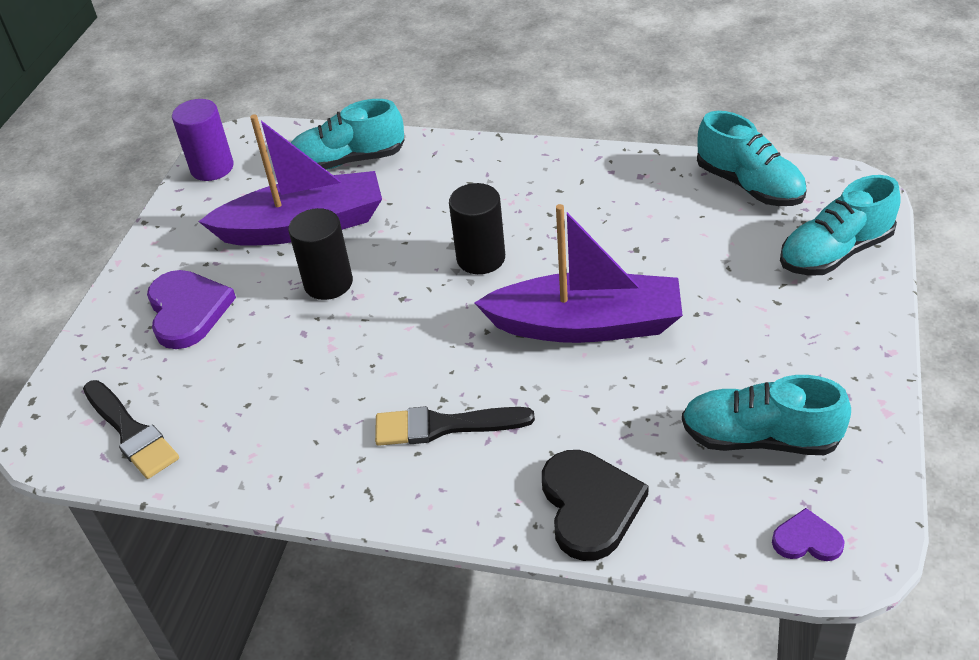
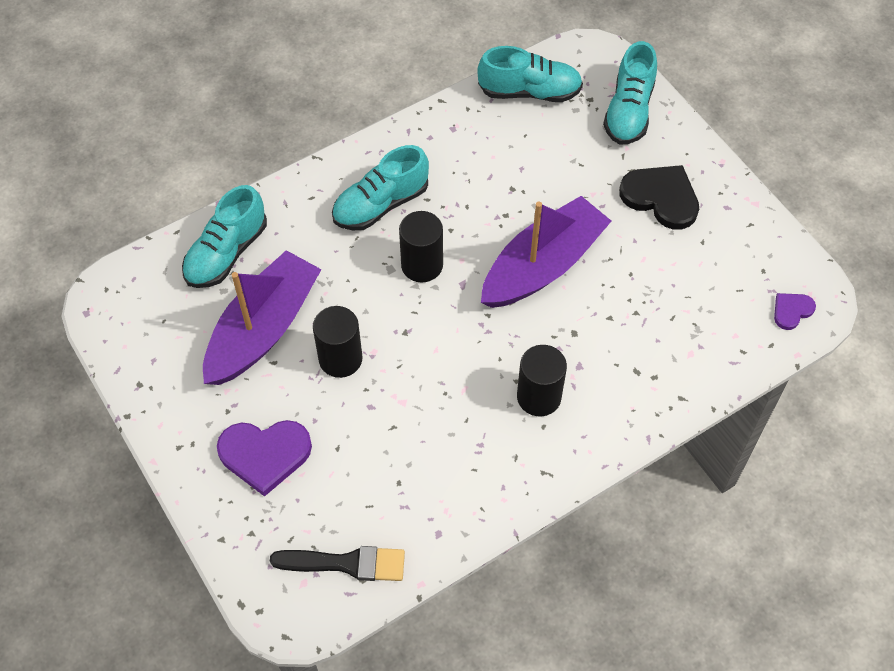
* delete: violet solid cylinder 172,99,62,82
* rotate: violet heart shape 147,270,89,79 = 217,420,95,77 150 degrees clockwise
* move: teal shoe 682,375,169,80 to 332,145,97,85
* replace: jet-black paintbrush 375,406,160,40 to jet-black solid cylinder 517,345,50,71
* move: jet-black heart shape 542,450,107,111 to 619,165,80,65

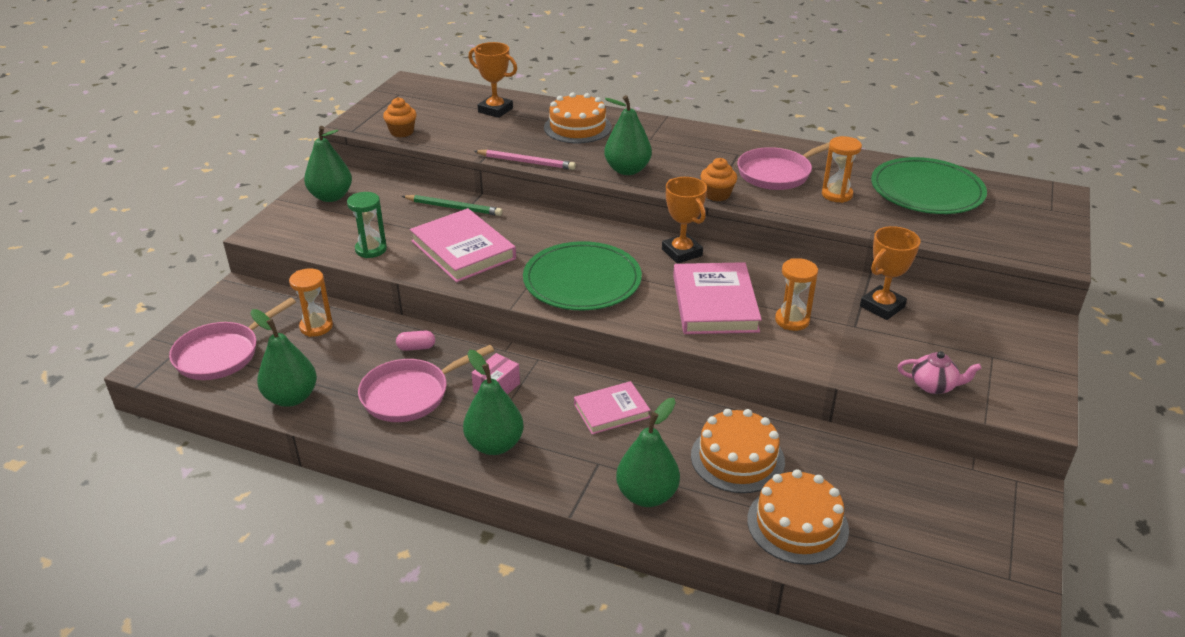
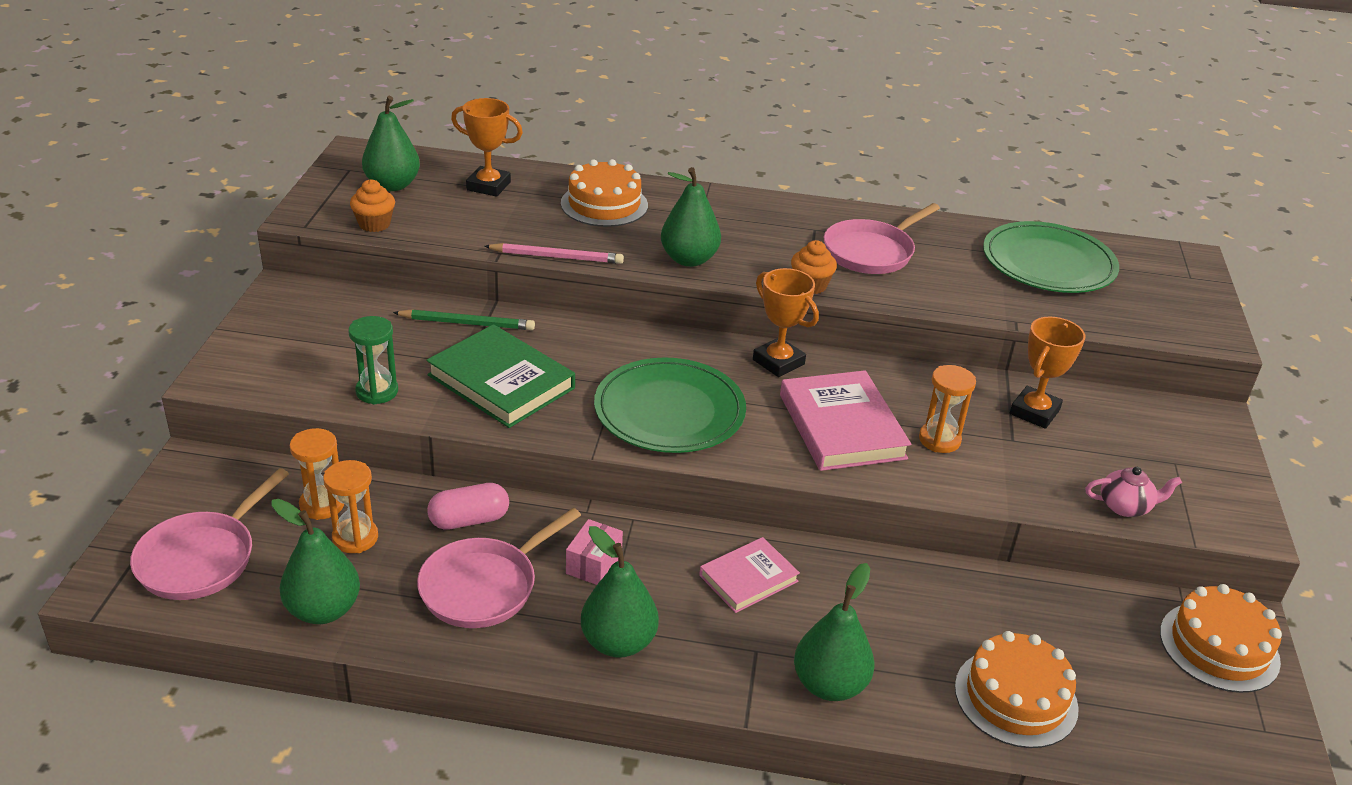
* move: leaf-green pear fruit 304,126,48,76 to 362,96,58,95
* move: orange-coloured sand timer 822,136,40,67 to 323,460,55,93
* recolor: rose-pink hardback 410,208,106,75 to leaf-green hardback 426,324,149,104
* resize: rose-pink pill shape 396,331,39,20 = 427,483,82,47 x1.58
* move: orange-coloured layer cake 691,409,94,84 to 1160,584,122,109

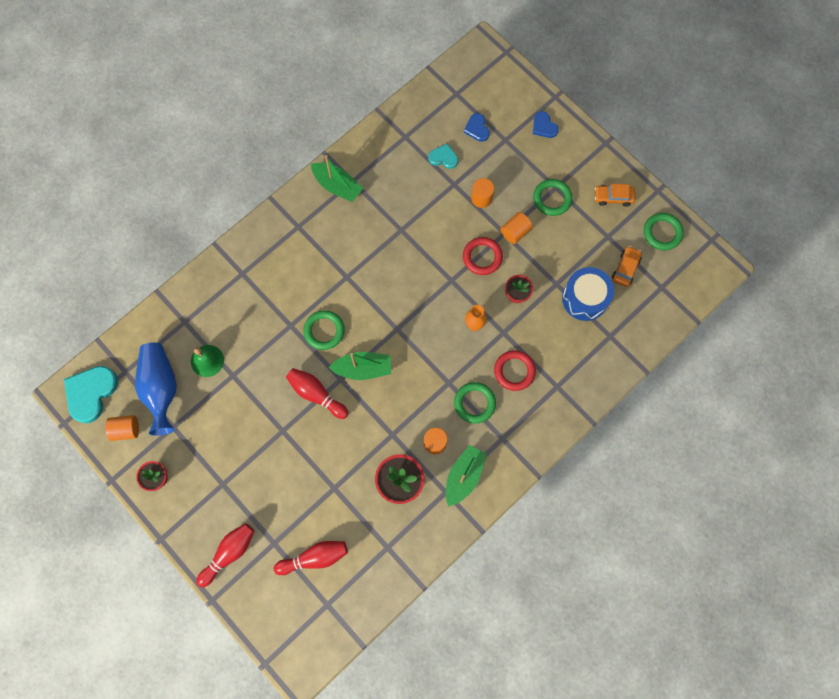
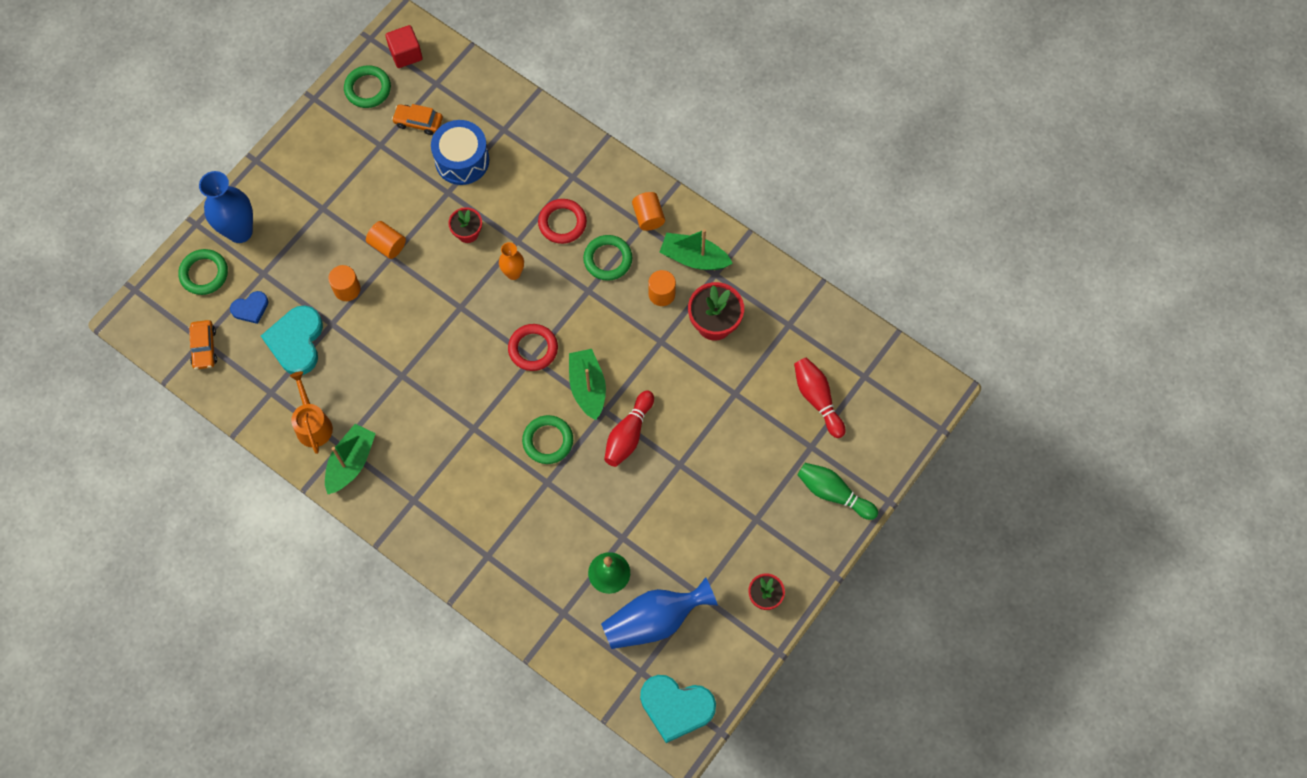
* replace: blue heart shape 533,111,26,27 to blue tall vase 199,171,54,72
* resize: teal heart shape 428,144,30,25 = 261,305,62,70 x1.84
* move: leaf-green hoop 533,179,40,37 to 178,249,50,46
* move: orange-coloured toy car 595,184,40,22 to 189,320,28,49
* move: crimson hoop 463,237,40,38 to 508,324,50,47
* move: orange-coloured solid cylinder 105,415,34,26 to 632,192,33,39
* recolor: crimson skittle 196,523,58,65 to leaf-green skittle 797,463,81,57
* insert: crimson cube 385,25,38,43
* insert: orange-coloured watering can 290,371,43,83

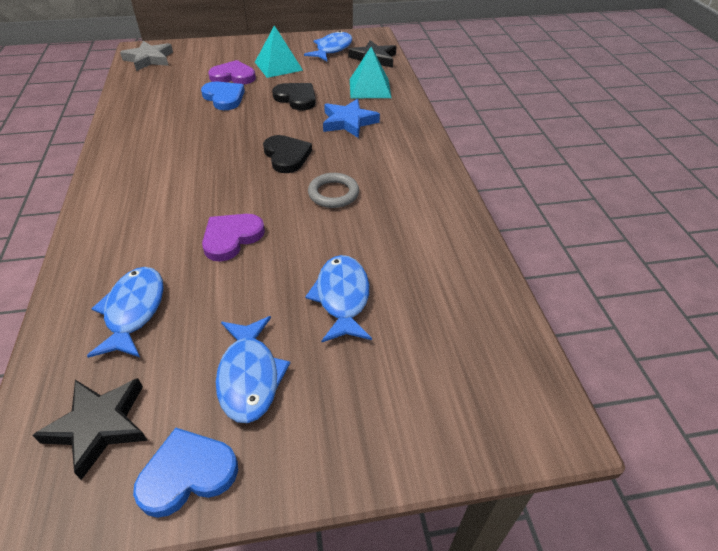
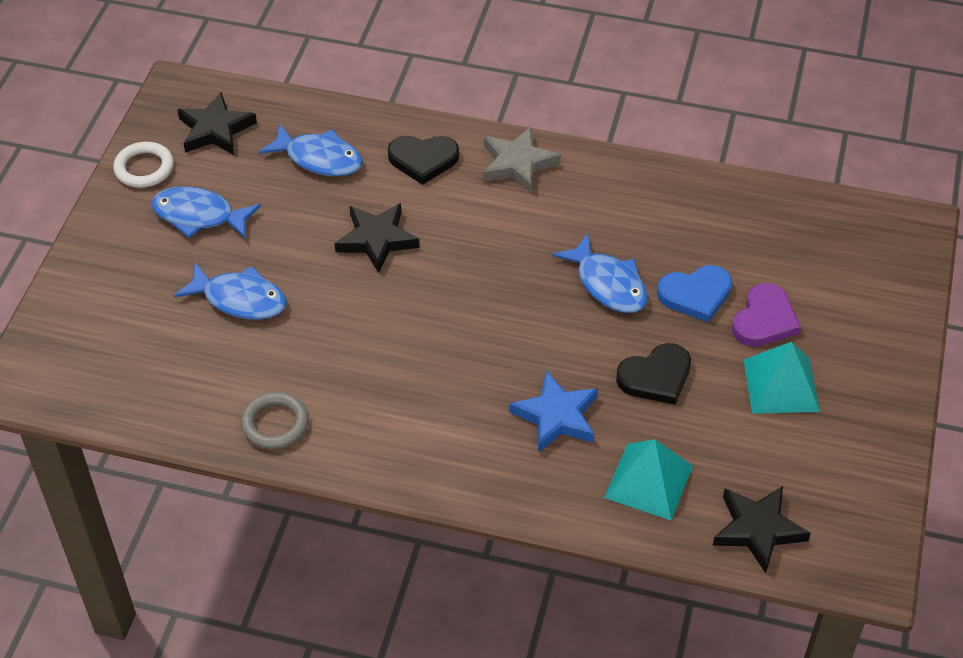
* move: blue fish figure 304,31,48,30 to 552,234,96,79
* move: gray five-pointed star 120,41,53,30 to 483,126,78,67
* move: jet-black heart shape 263,135,49,38 to 388,136,71,49
* move: gray hoop 308,173,51,35 to 241,392,68,57
* replace: violet heart shape 202,214,63,48 to jet-black five-pointed star 335,203,85,70
* replace: blue heart shape 133,428,105,90 to white hoop 113,142,61,46

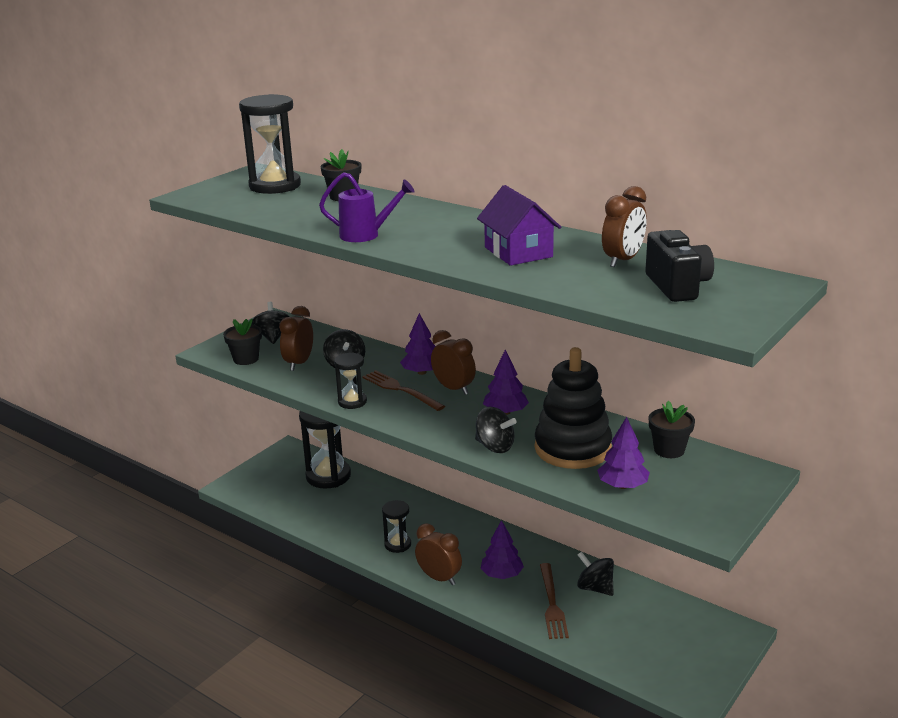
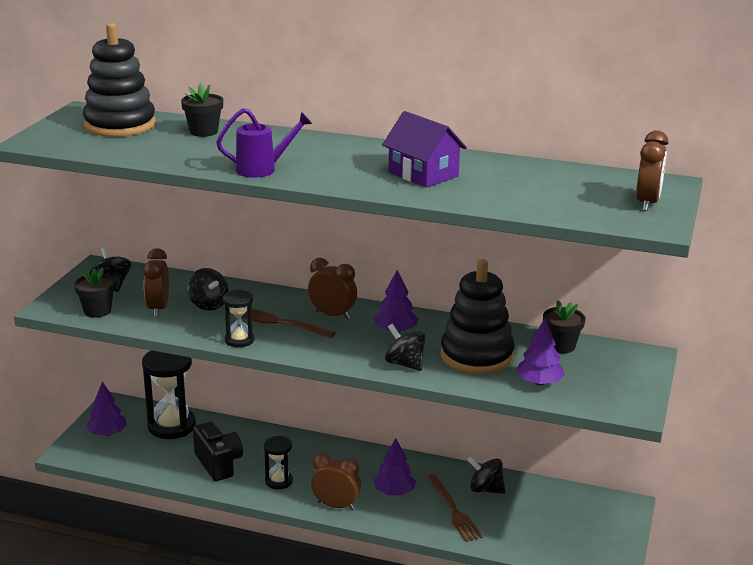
* replace: jet-black sand timer 239,94,62,100 to jet-black stacking toy 83,23,73,114
* move: russet bedside clock 602,186,45,81 to 636,130,32,81
* move: jet-black compact camera 645,230,69,72 to 193,422,50,59
* move: violet fir tree 400,313,36,62 to 86,382,41,54
* rotate: jet-black toy top 475,407,42,46 = 385,324,40,47 150 degrees counterclockwise

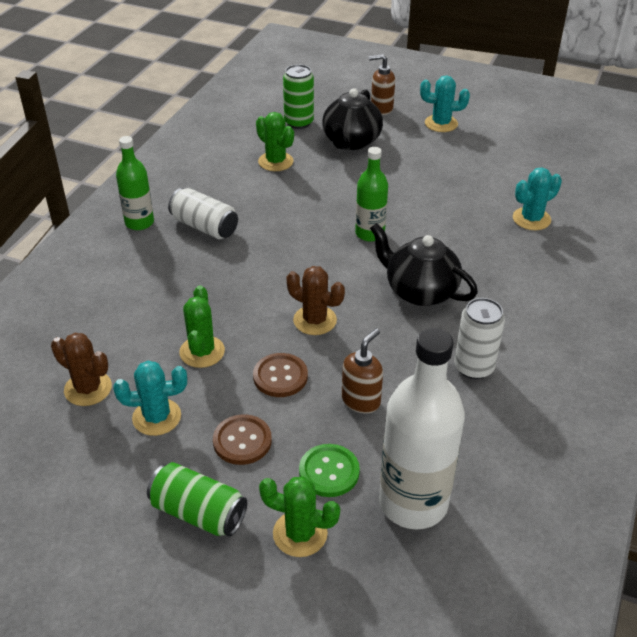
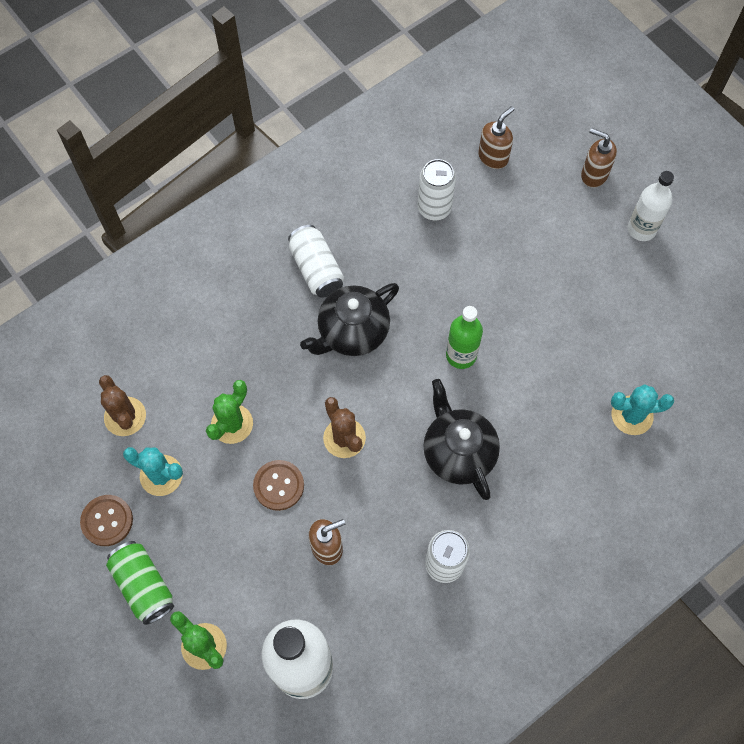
* replace: leaf-green tin 283,64,31,65 to russet soap pump 478,106,37,63
* replace: teal saguaro cactus 420,75,50,57 to white bottle 628,171,46,70
* move: jet-black tea pot 322,88,61,62 to 300,283,99,73
* replace: leaf-green saguaro cactus 256,112,38,59 to white tin 418,159,38,61
* delete: leaf-green bottle 116,136,38,94
* move: russet button 213,414,59,51 to 80,495,53,51
* delete: leaf-green button 299,444,61,53

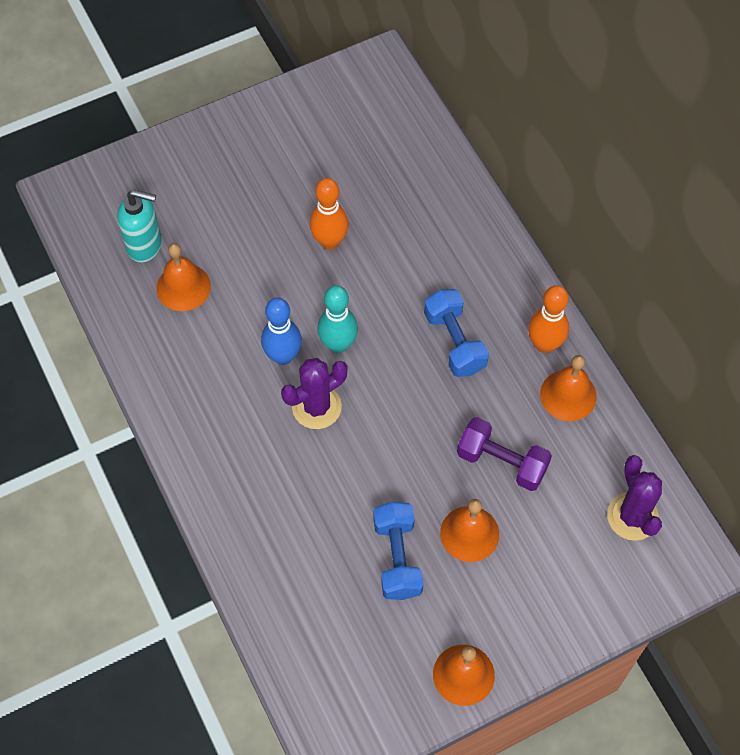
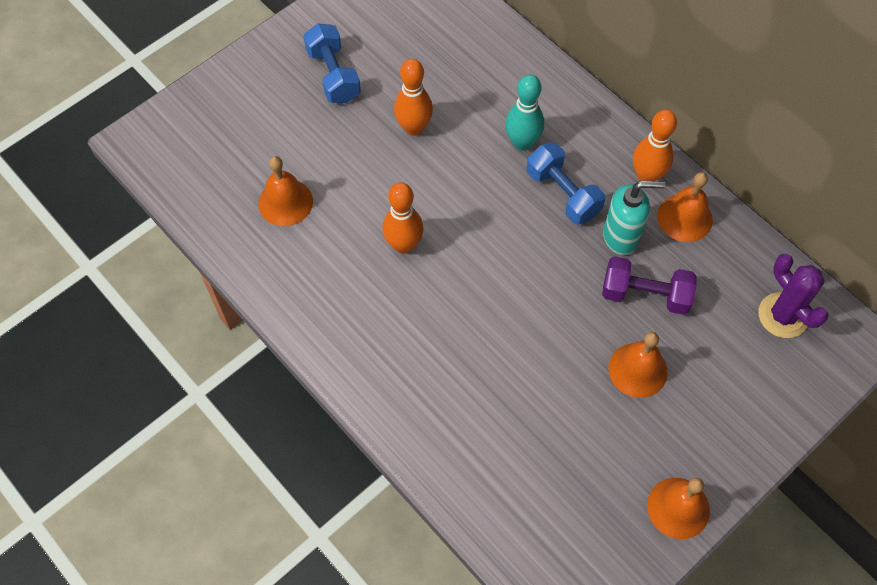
* move: teal soap pump 117,190,45,73 to 603,181,62,74
* move: teal skittle 317,285,41,68 to 505,74,39,77
* recolor: blue skittle 261,298,41,67 to orange-coloured skittle 382,182,41,72
* delete: violet saguaro cactus 281,358,67,71
* move: blue free weight 373,502,50,98 to 304,24,57,79

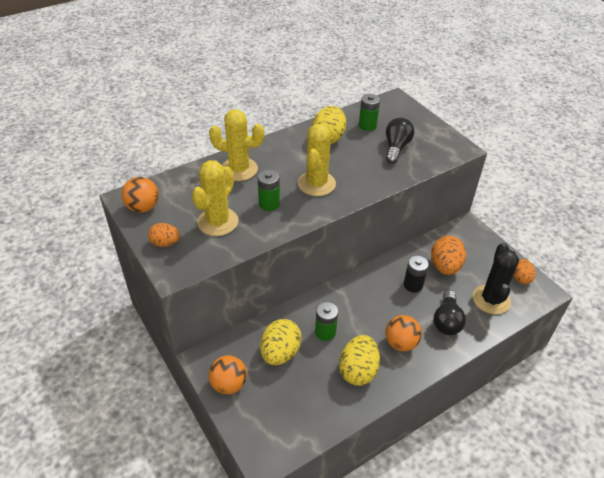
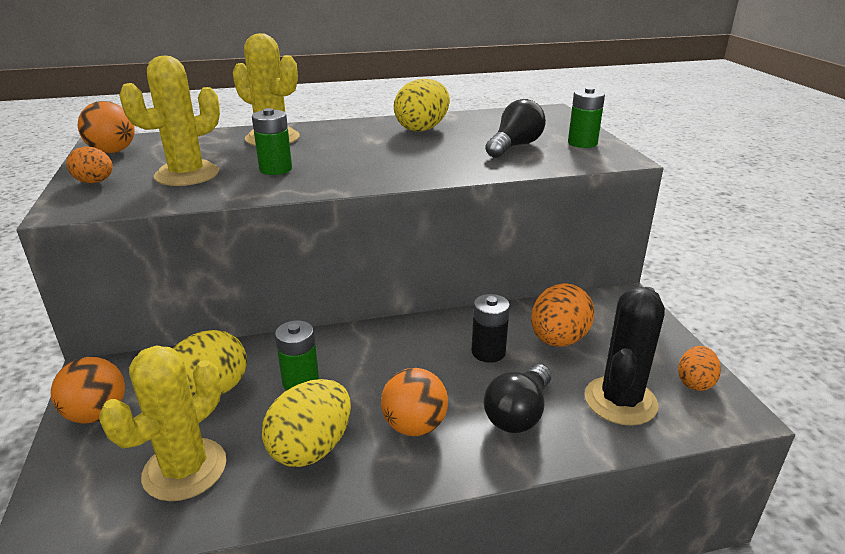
* move: leaf-green battery 359,94,21,37 to 568,87,37,61
* move: bright yellow saguaro cactus 298,124,38,72 to 99,345,127,156

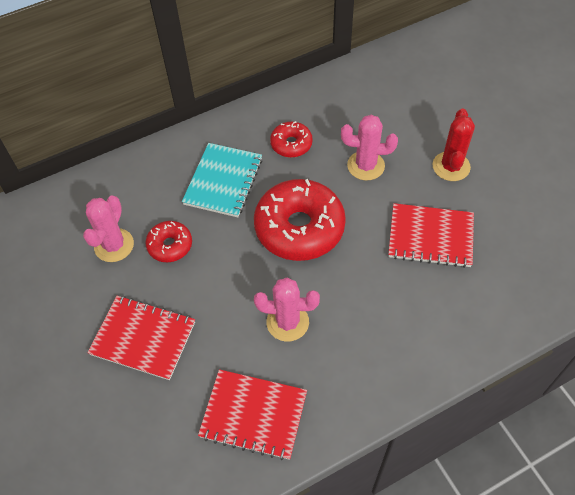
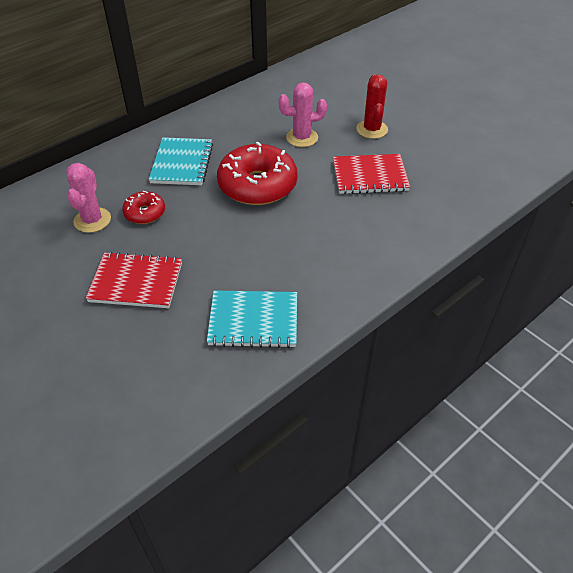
* delete: crimson glazed donut 270,121,43,37
* delete: rose-pink saguaro cactus 254,277,66,65
* recolor: crimson notepad 198,369,109,91 to teal notepad 207,291,90,57

